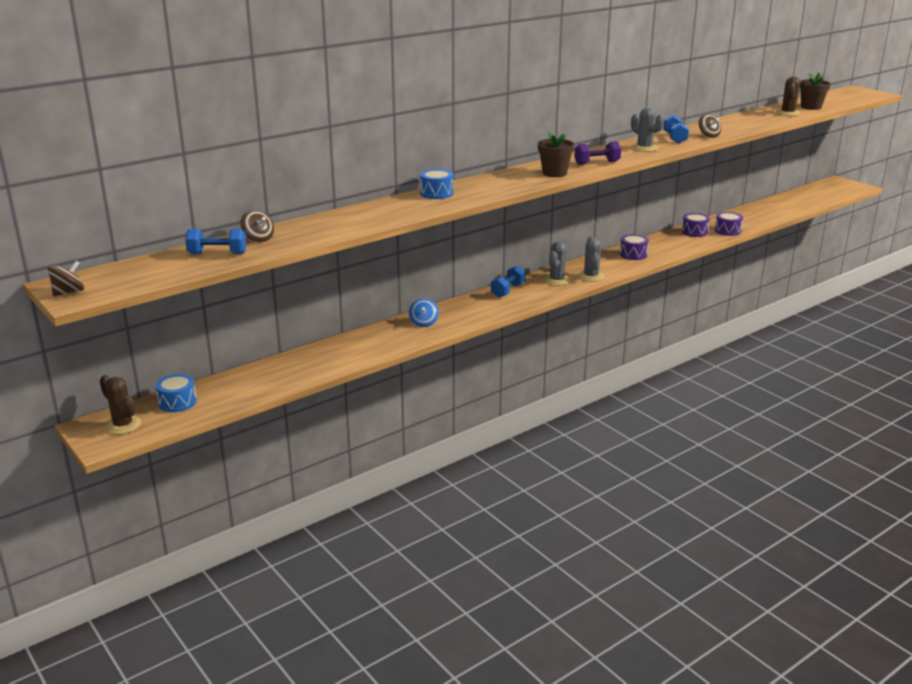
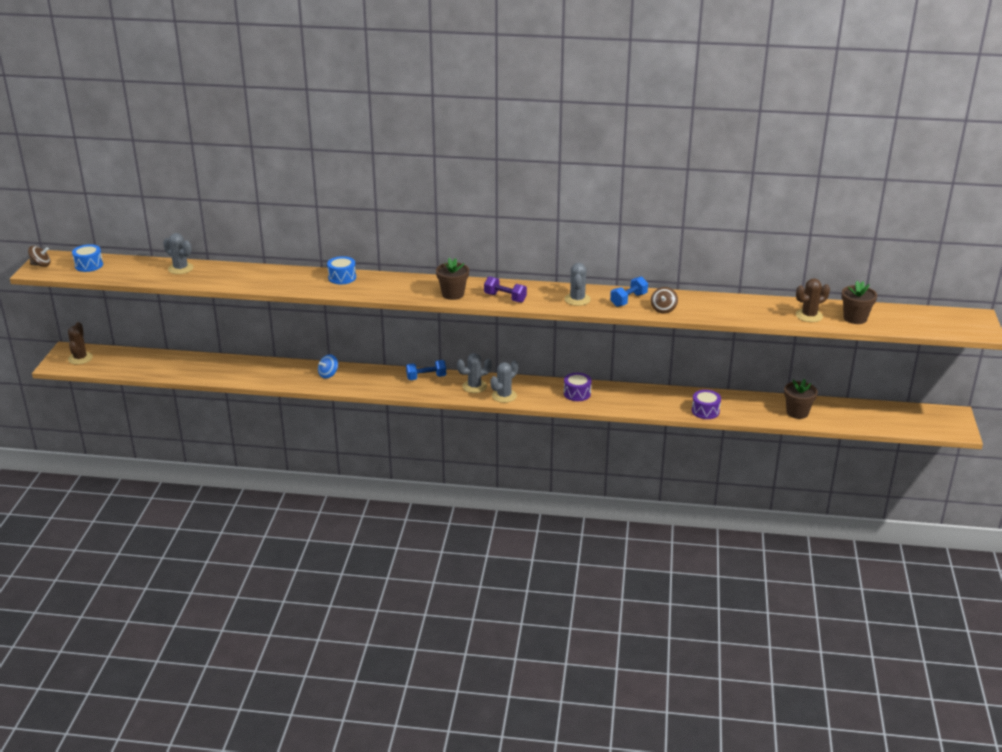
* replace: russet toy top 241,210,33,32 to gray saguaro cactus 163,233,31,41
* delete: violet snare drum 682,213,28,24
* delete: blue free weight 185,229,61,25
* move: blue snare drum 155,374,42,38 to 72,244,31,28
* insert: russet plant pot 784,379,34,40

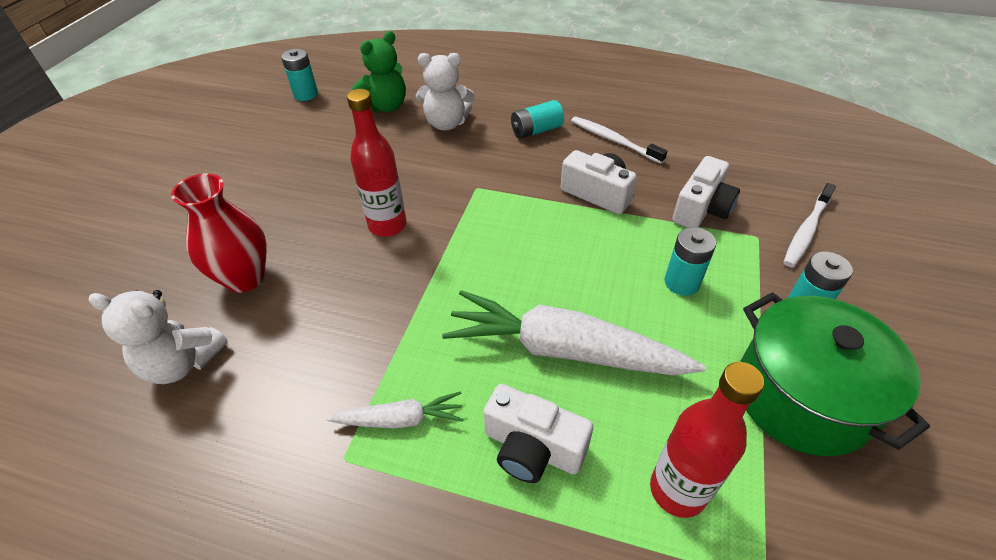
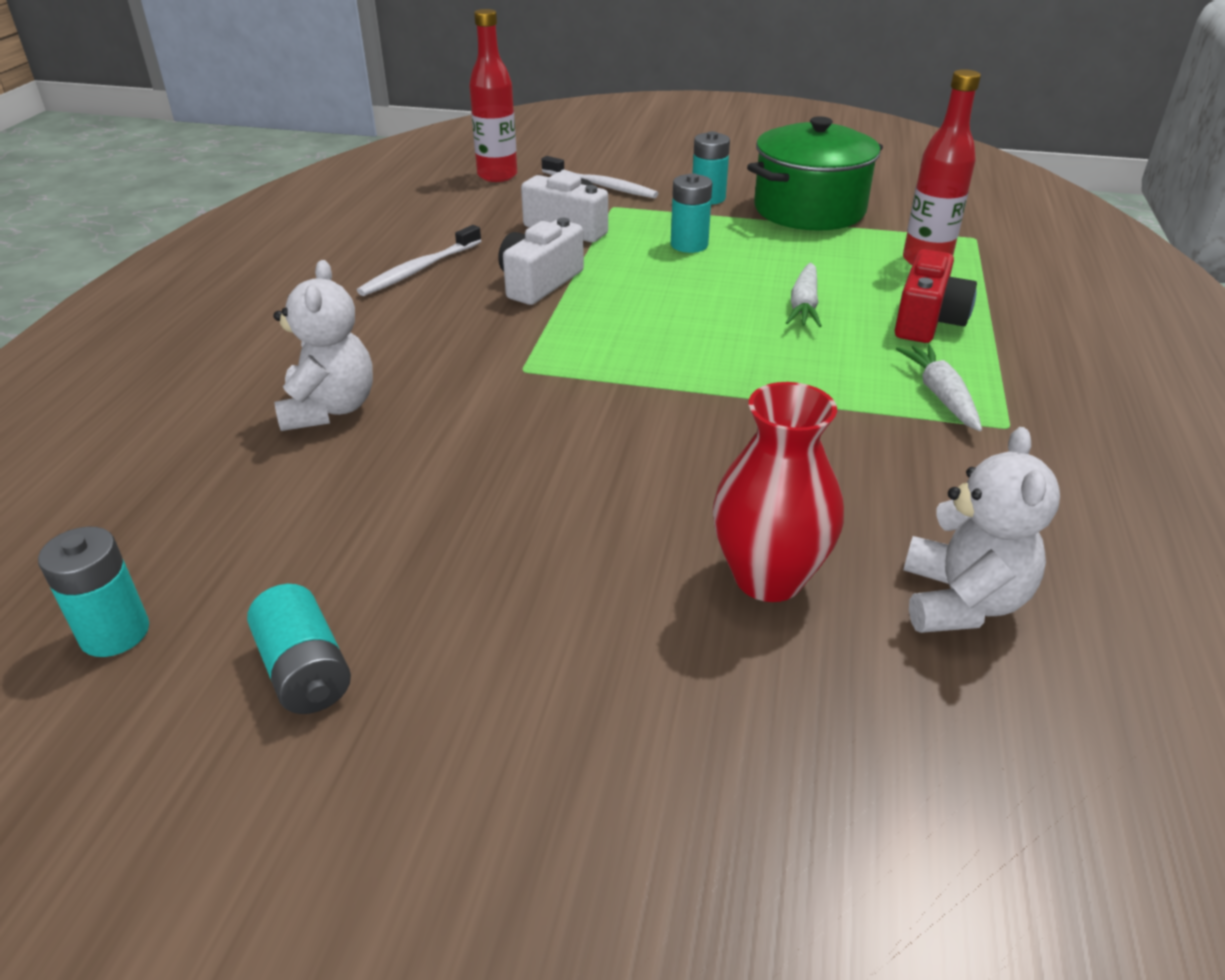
* delete: leaf-green teddy bear 352,31,54,82
* move: crimson bottle 347,89,59,148 to 469,9,48,173
* move: teal battery 511,100,53,39 to 247,584,104,130
* resize: white root vegetable 442,290,264,86 = 786,263,35,64 x0.49
* recolor: white compact camera 484,384,109,99 to crimson compact camera 895,249,82,94

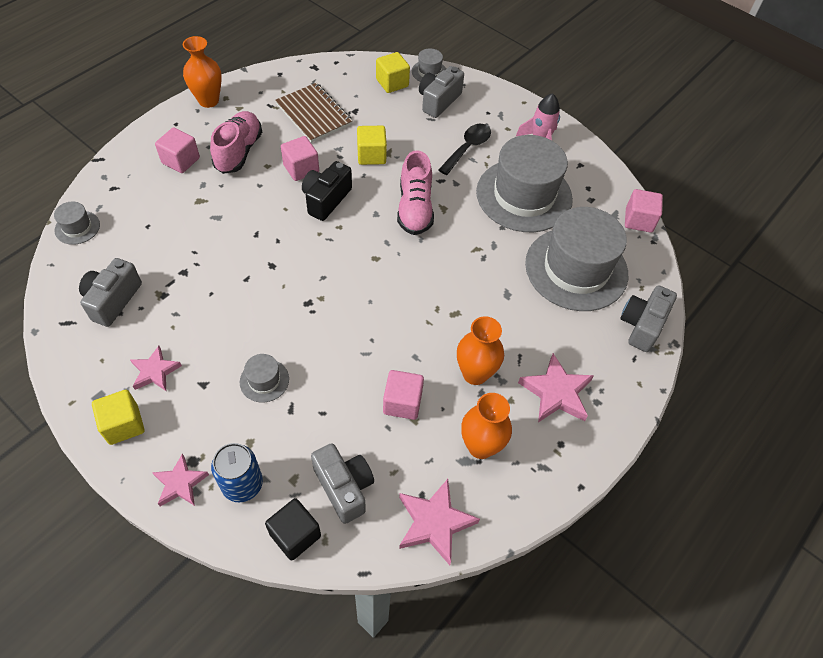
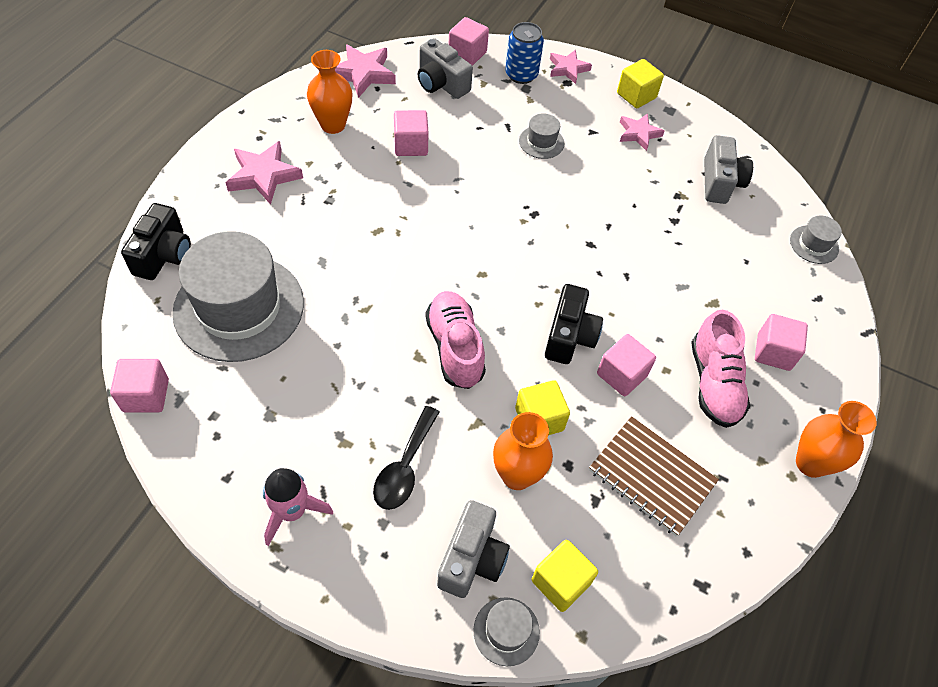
* delete: gray top hat 476,135,97,97
* recolor: gray compact camera 620,285,57,67 to jet-black compact camera 121,203,70,77
* move: orange-coloured tall vase 457,316,47,69 to 493,412,60,78
* recolor: jet-black cube 265,498,56,63 to rose-pink cube 449,17,40,49

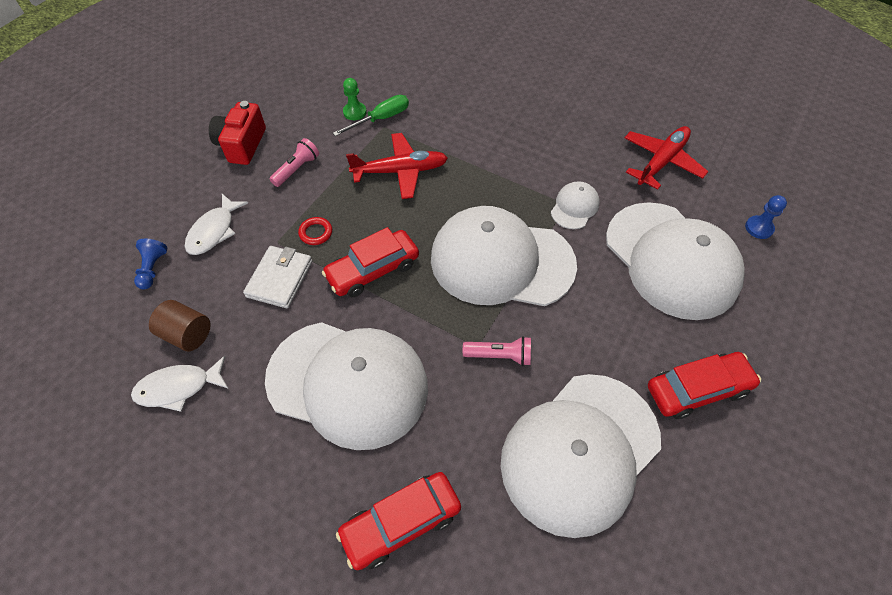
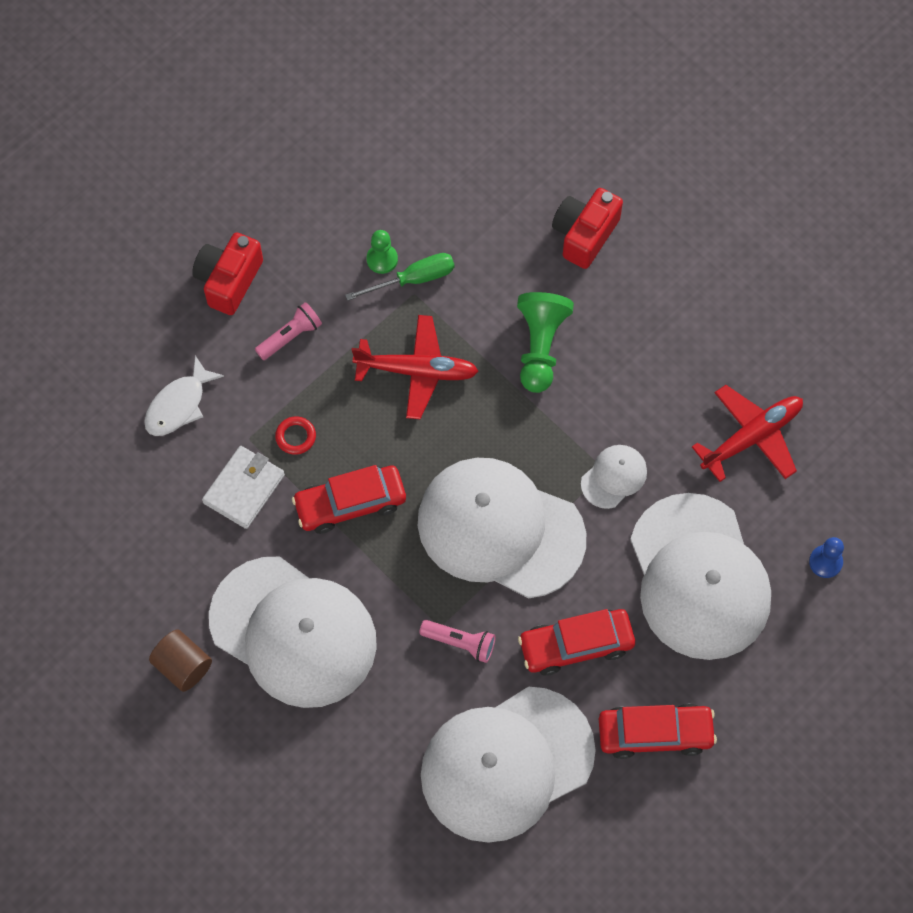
* delete: blue pawn 134,239,34,50
* move: russet solid cylinder 149,300,62,51 to 149,629,63,63
* delete: white fish figure 131,356,98,56
* move: crimson toy car 336,472,125,98 to 518,609,117,67
* insert: crimson compact camera 552,188,71,81
* insert: leaf-green pawn 517,292,57,101

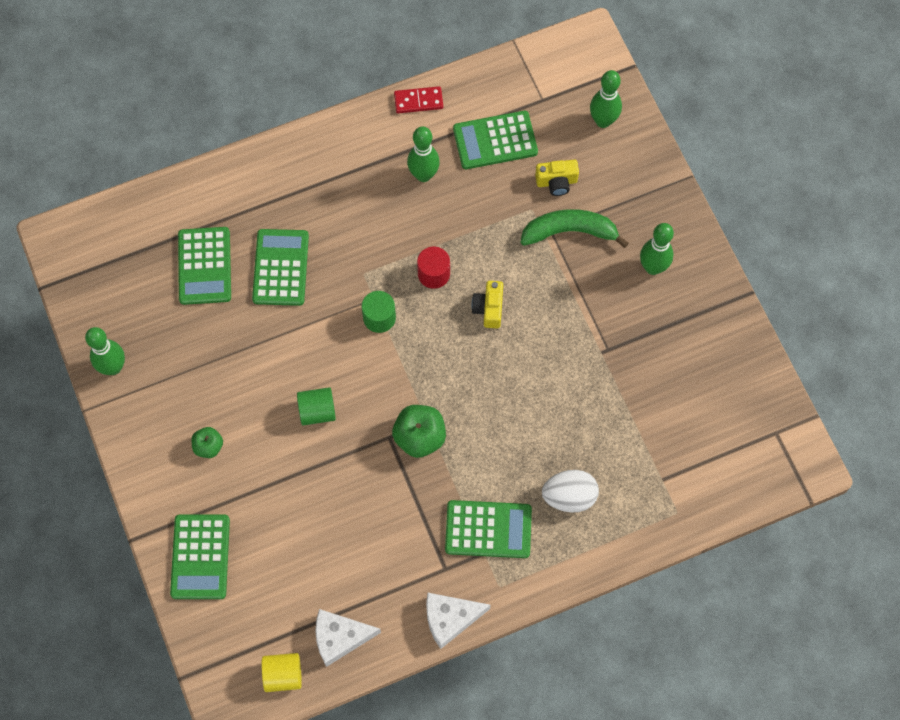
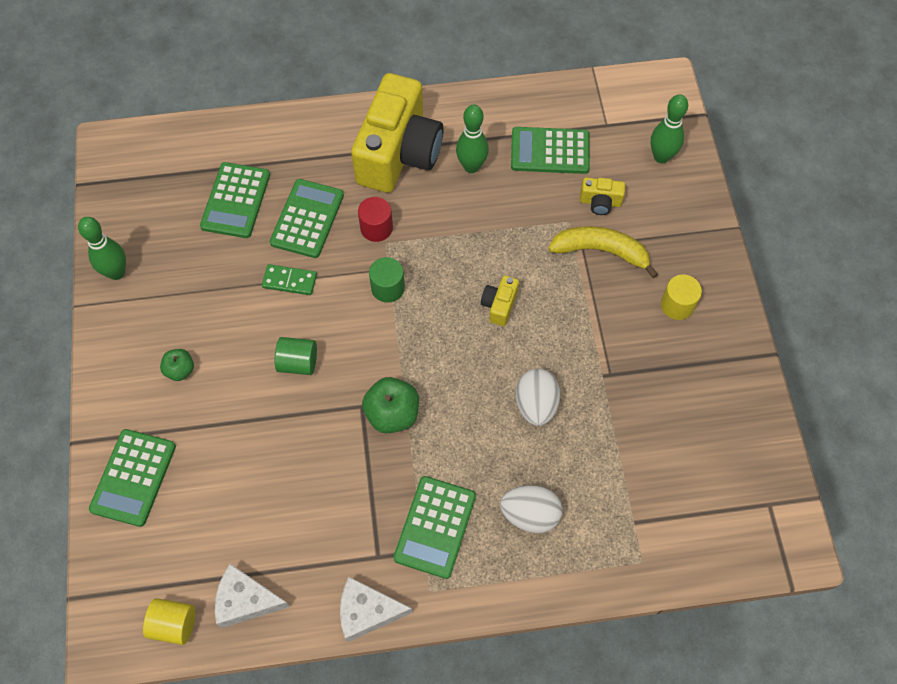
* delete: crimson domino tile 394,86,49,27
* recolor: leaf-green toy banana 521,209,108,39 to bright yellow toy banana 548,226,110,52
* replace: leaf-green skittle 640,223,34,52 to bright yellow solid cylinder 661,275,41,45
* move: crimson solid cylinder 417,246,33,43 to 358,197,35,45
* rotate: leaf-green pocket calculator 445,500,87,58 = 393,476,83,103 90 degrees clockwise
* insert: bright yellow compact camera 351,73,93,120
* insert: leaf-green domino tile 262,264,55,31
* insert: white egg shape 516,369,44,57

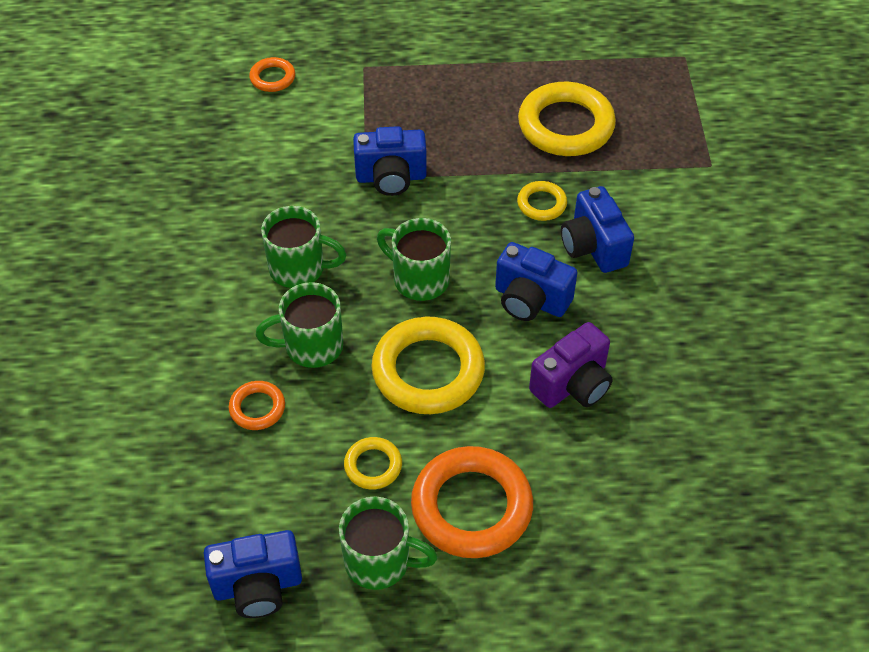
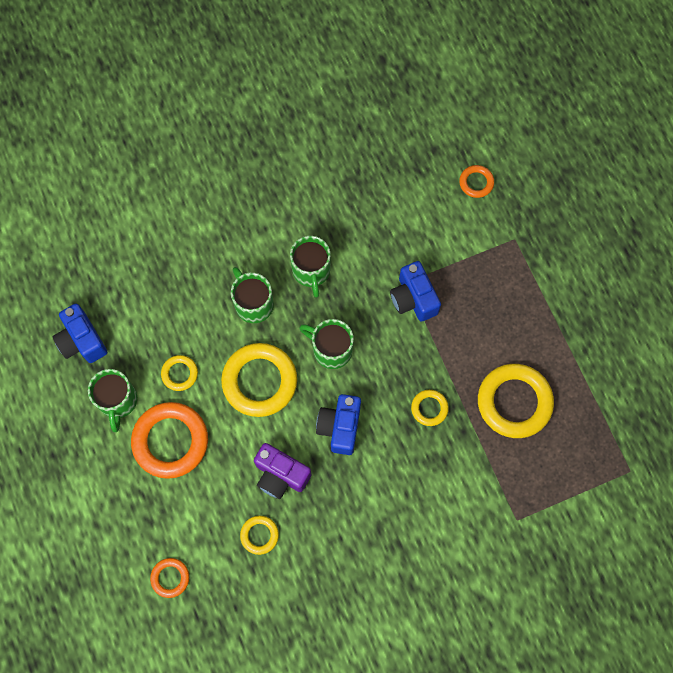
* delete: blue compact camera 561,186,73,87
* rotate: leaf-green coffee mug 377,218,74,83 = 299,319,55,50 75 degrees counterclockwise
* move: orange-coloured hoop 229,381,56,49 to 150,558,39,40
* insert: bright yellow hoop 240,516,39,39

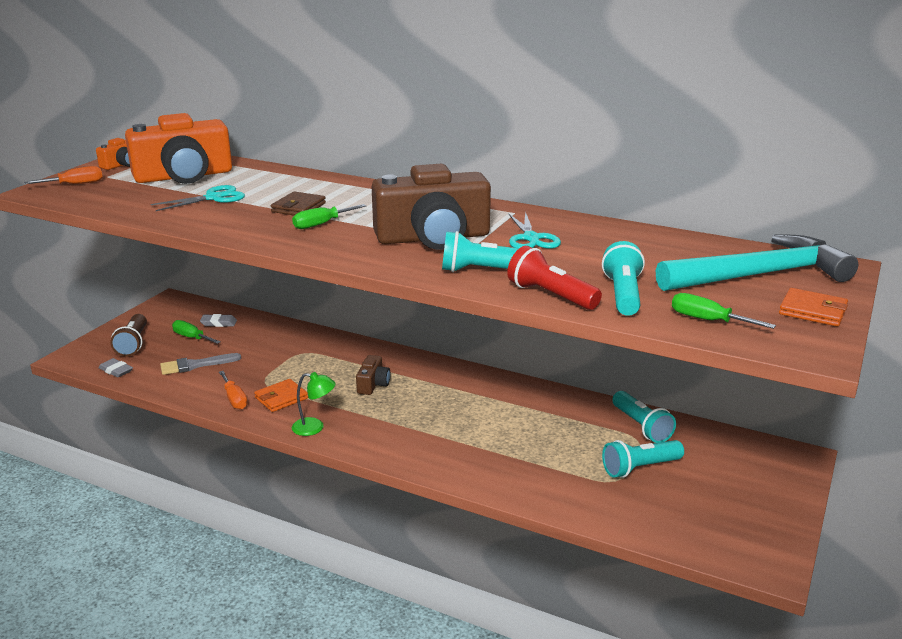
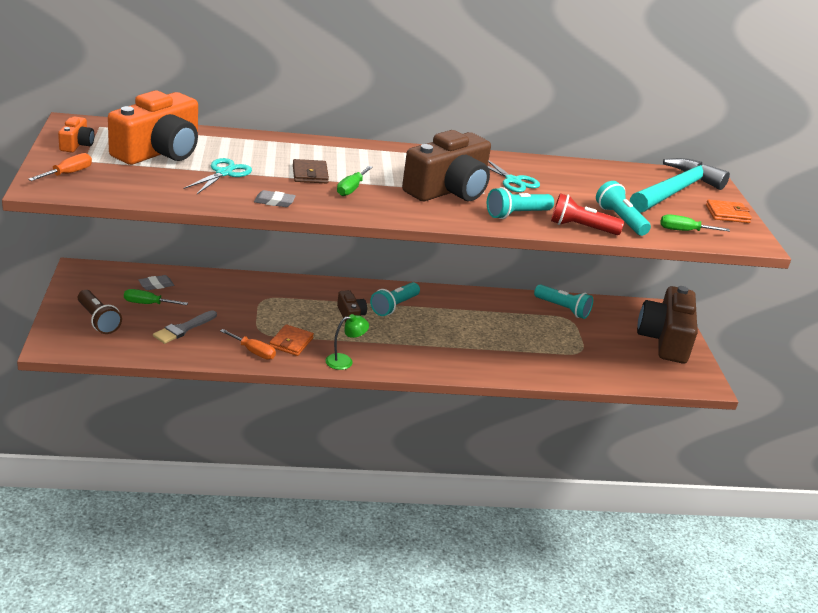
* move: gray eraser 98,358,35,19 to 254,190,42,17
* move: teal torch 602,440,82,38 to 370,282,50,34
* insert: russet compact camera 637,286,61,77

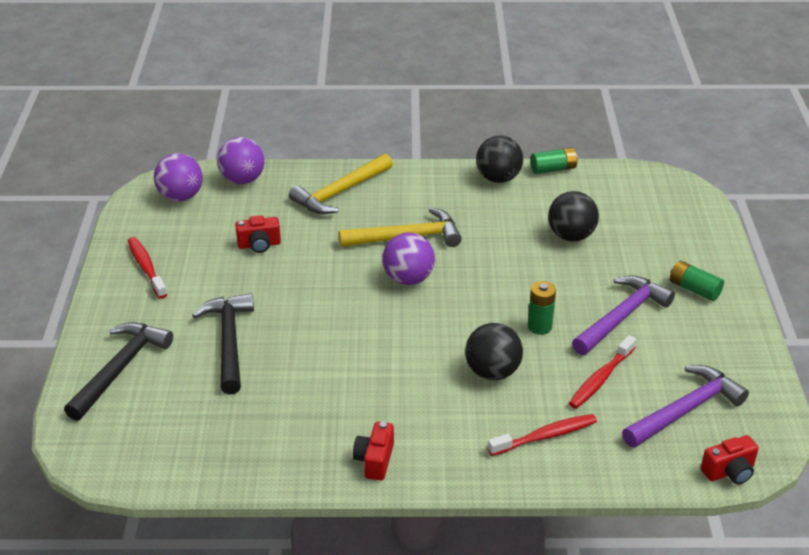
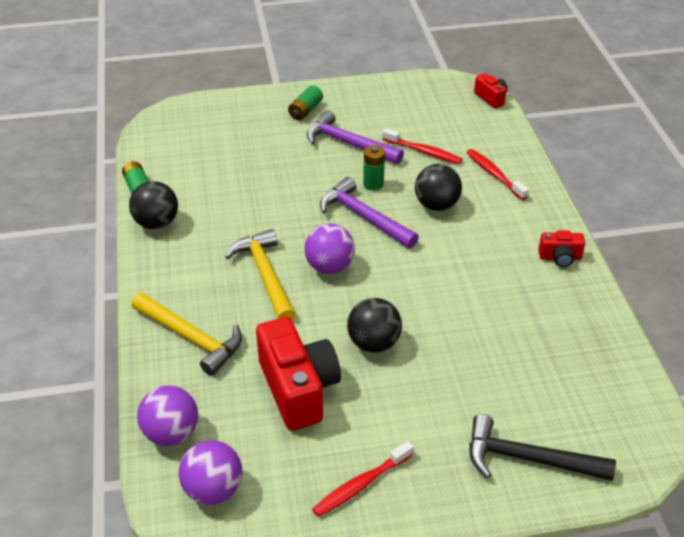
* move: jet-black ball 548,191,51,50 to 347,298,55,55
* resize: crimson compact camera 235,215,46,38 = 256,317,85,114 x2.06
* delete: jet-black carpenter's hammer 192,293,62,101
* move: violet carpenter's hammer 622,365,127,82 to 320,177,99,71

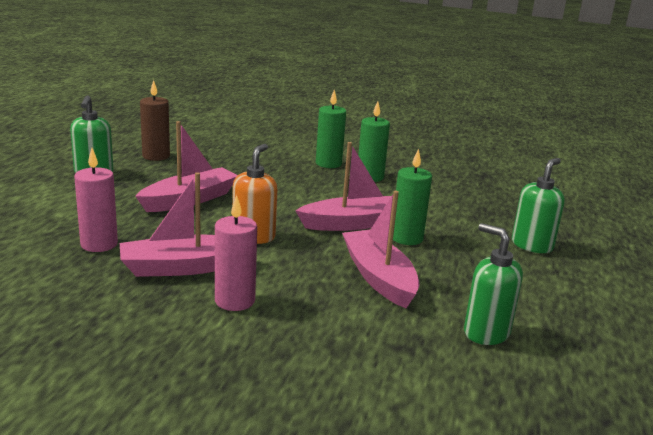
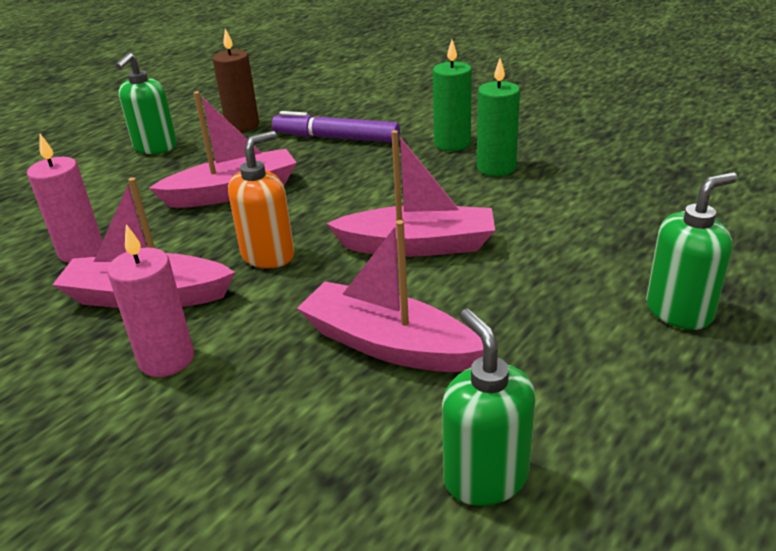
* delete: leaf-green wax candle 393,148,39,97
* rotate: rose-pink sailboat 342,191,78,117 = 297,220,186,152 60 degrees counterclockwise
* insert: violet marker pen 272,111,128,31

